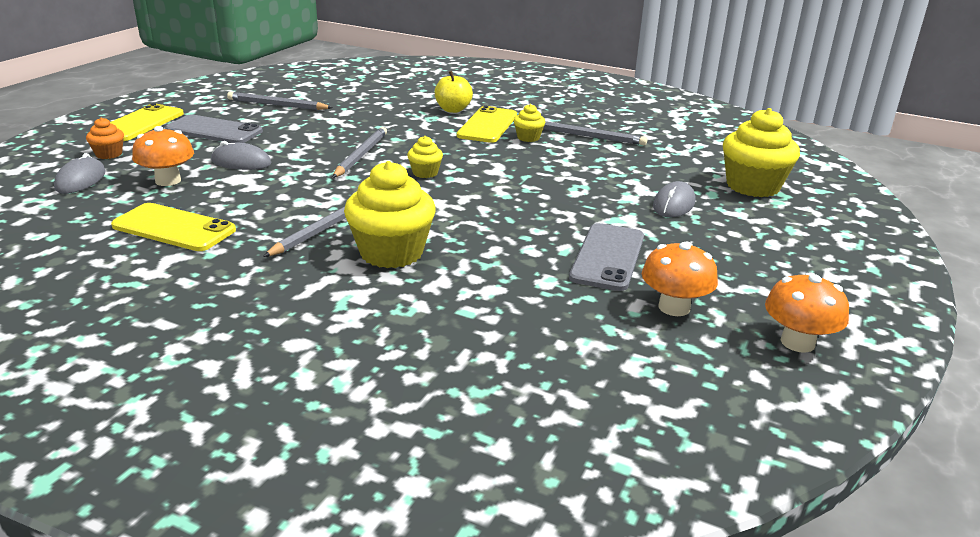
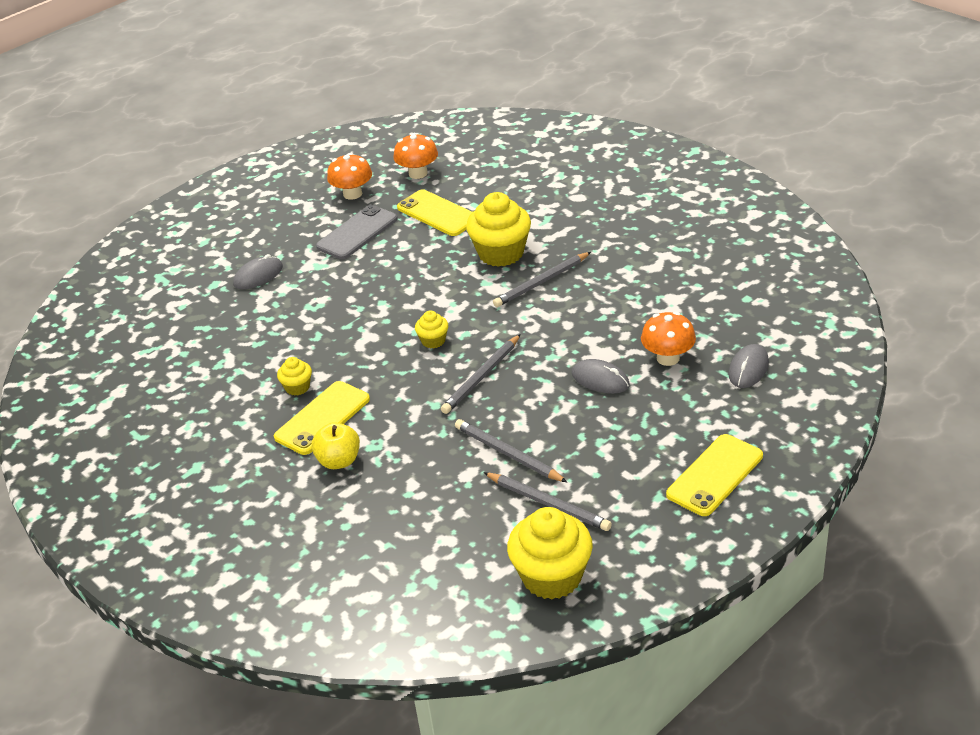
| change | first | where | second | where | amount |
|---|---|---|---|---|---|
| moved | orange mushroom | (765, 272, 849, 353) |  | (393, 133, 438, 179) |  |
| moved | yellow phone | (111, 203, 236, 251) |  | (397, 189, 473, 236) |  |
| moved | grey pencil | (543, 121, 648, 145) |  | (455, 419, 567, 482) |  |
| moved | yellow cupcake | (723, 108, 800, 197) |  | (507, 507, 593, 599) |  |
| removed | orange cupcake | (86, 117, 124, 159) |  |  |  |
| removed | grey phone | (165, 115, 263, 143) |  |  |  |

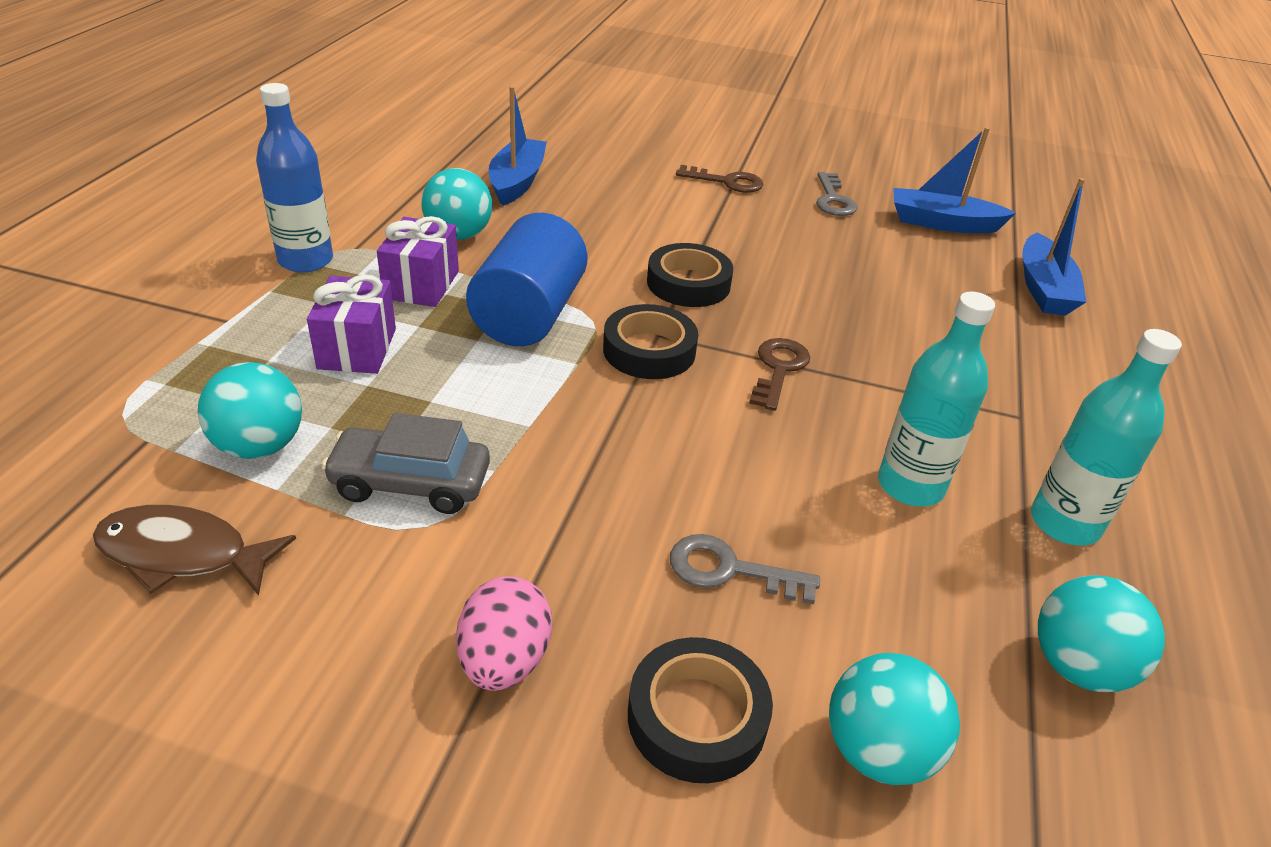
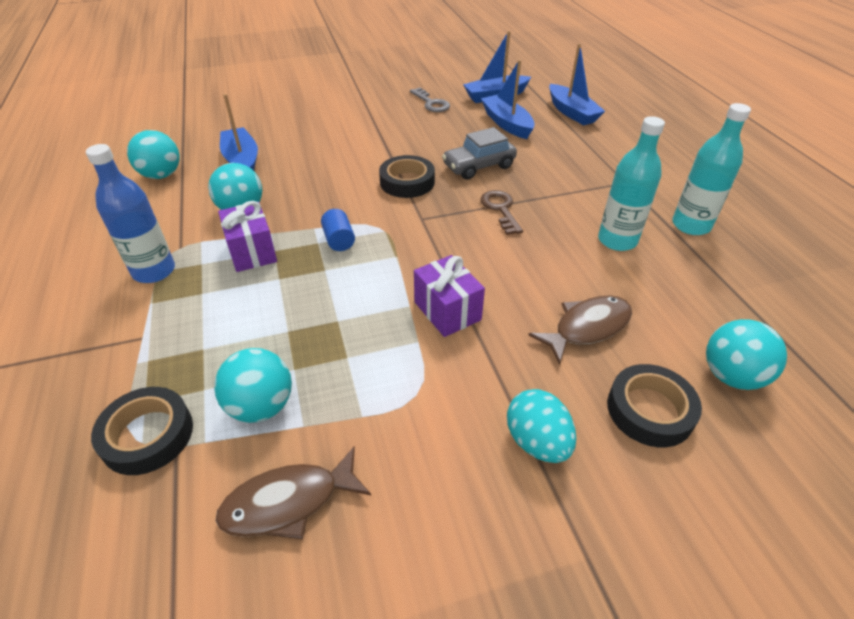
| change | first | where | second | where | amount |
|---|---|---|---|---|---|
| moved | black tape | (603, 304, 698, 379) |  | (91, 387, 193, 475) |  |
| moved | turquoise ball | (1038, 575, 1165, 692) |  | (127, 130, 180, 179) |  |
| resized | blue cylinder | (466, 213, 588, 346) |  | (321, 209, 355, 251) | x0.45 |
| moved | purple gift | (307, 275, 396, 374) |  | (414, 255, 485, 337) |  |
| moved | grey car | (321, 413, 490, 514) |  | (442, 127, 517, 180) |  |
| added |  |  | blue boat | (481, 60, 535, 139) |  |
| recoloured | pink egg | (456, 576, 552, 691) | turquoise egg | (507, 389, 577, 463) |  |
| replaced | grey key | (670, 534, 820, 604) | brown fish | (529, 296, 632, 365) |  |
| removed | brown key | (676, 165, 763, 193) |  |  |  |

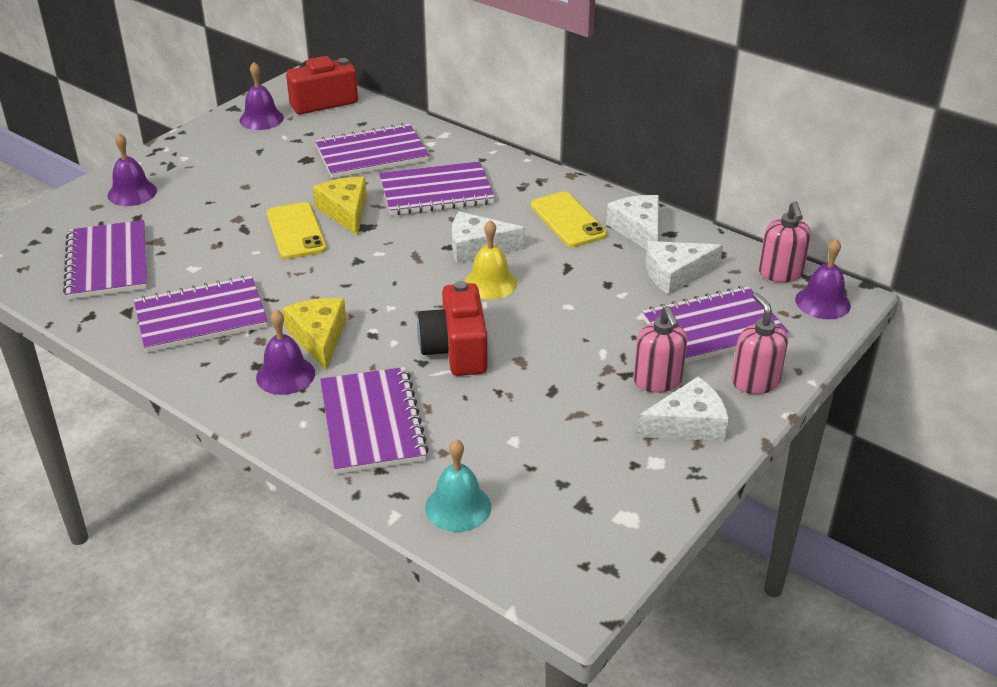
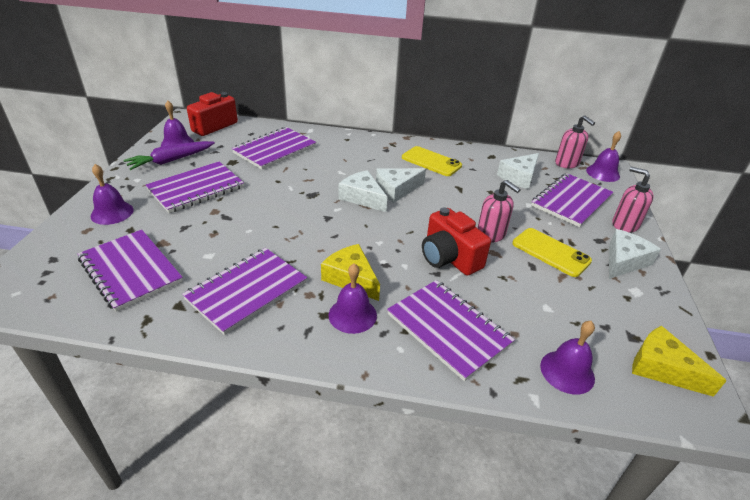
| change | first | where | second | where | amount |
|---|---|---|---|---|---|
| added |  |  | purple carrot | (123, 141, 215, 170) |  |
| moved | purple notebook | (379, 161, 495, 215) |  | (146, 161, 244, 213) |  |
| moved | white cheese | (606, 195, 659, 250) |  | (339, 170, 387, 212) |  |
| moved | pink soap dispenser | (633, 306, 687, 392) |  | (478, 180, 521, 243) |  |
| moved | yellow phone | (267, 202, 327, 259) |  | (512, 228, 592, 277) |  |
| recoloured | turquoise bell | (425, 439, 491, 532) | purple bell | (540, 321, 595, 395) |  |
| moved | yellow cheese | (313, 177, 367, 236) |  | (632, 326, 727, 397) |  |
| removed | yellow bell | (465, 220, 517, 300) |  |  |  |

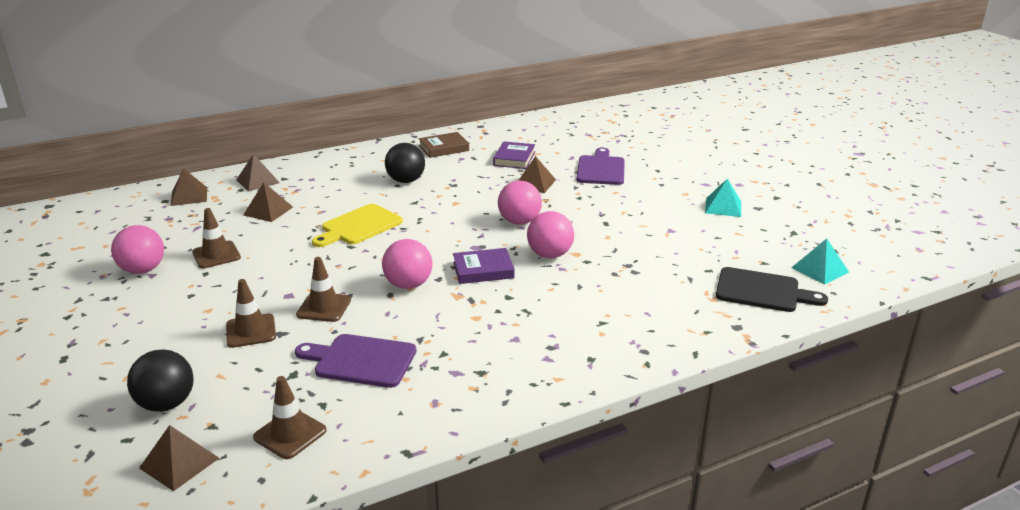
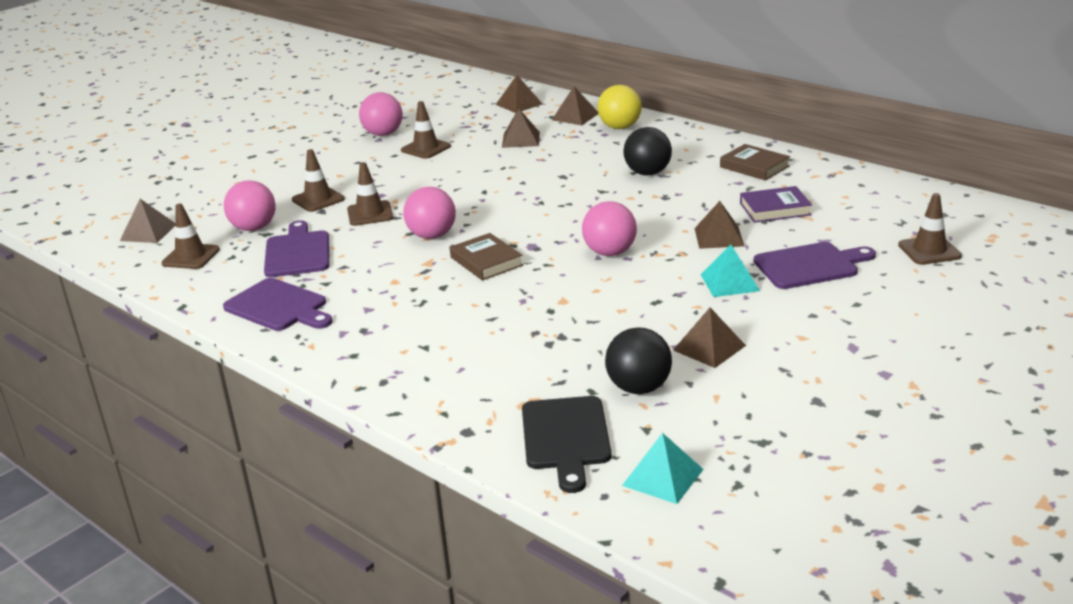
| change | first | where | second | where | amount |
|---|---|---|---|---|---|
| added |  |  | purple cutting board | (223, 278, 333, 331) |  |
| moved | pink ball | (527, 211, 574, 258) |  | (224, 180, 276, 231) |  |
| recoloured | purple book | (453, 248, 514, 284) | brown book | (450, 233, 523, 281) |  |
| added |  |  | yellow ball | (597, 85, 642, 129) |  |
| moved | black ball | (127, 349, 194, 412) |  | (605, 327, 672, 394) |  |
| added |  |  | brown pyramid | (673, 308, 746, 368) |  |
| moved | turquoise pyramid | (705, 178, 741, 217) |  | (700, 245, 760, 297) |  |
| added |  |  | brown traffic cone | (898, 193, 962, 265) |  |
| removed | yellow cutting board | (312, 204, 403, 247) |  |  |  |

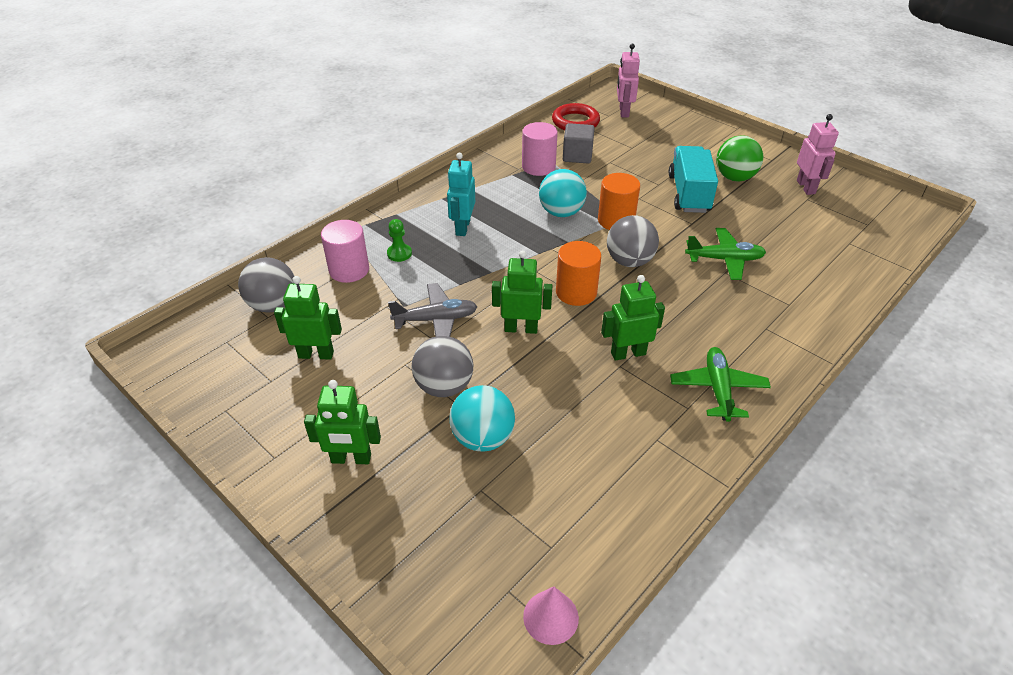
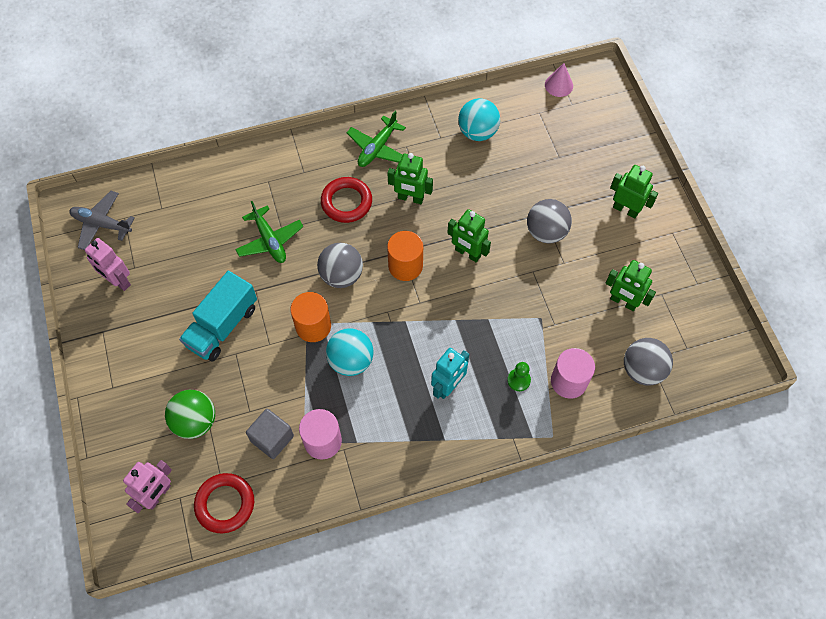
| change | first | where | second | where | amount |
|---|---|---|---|---|---|
| moved | grey plane | (388, 283, 478, 337) |  | (69, 191, 135, 250) |  |
| turned | pink robot | (797, 114, 839, 195) |  | (85, 238, 131, 291) | 75 degrees counterclockwise |
| moved | green ball | (716, 135, 763, 181) |  | (165, 390, 215, 439) |  |
| turned | green plane | (685, 228, 766, 280) |  | (235, 201, 303, 263) | 150 degrees counterclockwise |
| added |  |  | red ring | (321, 177, 372, 223) |  |
| moved | turquoise ball | (449, 385, 515, 451) |  | (458, 98, 500, 141) |  |

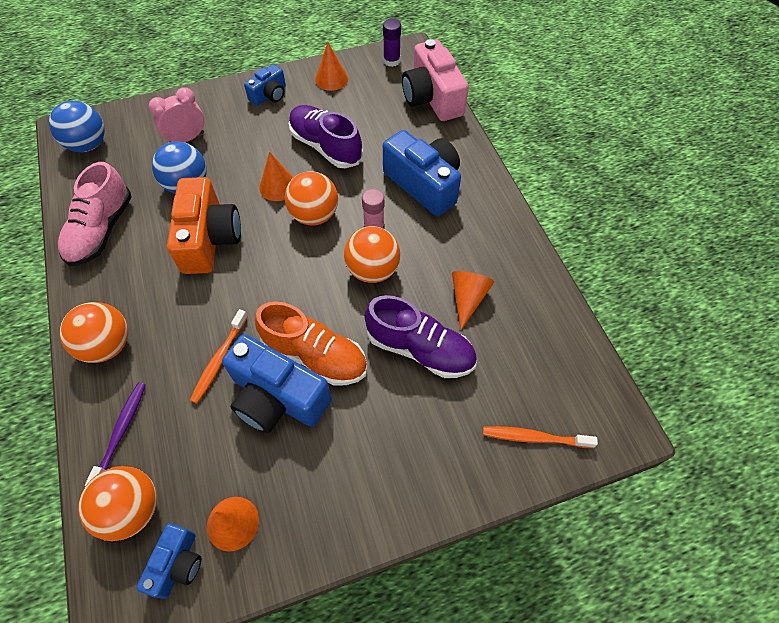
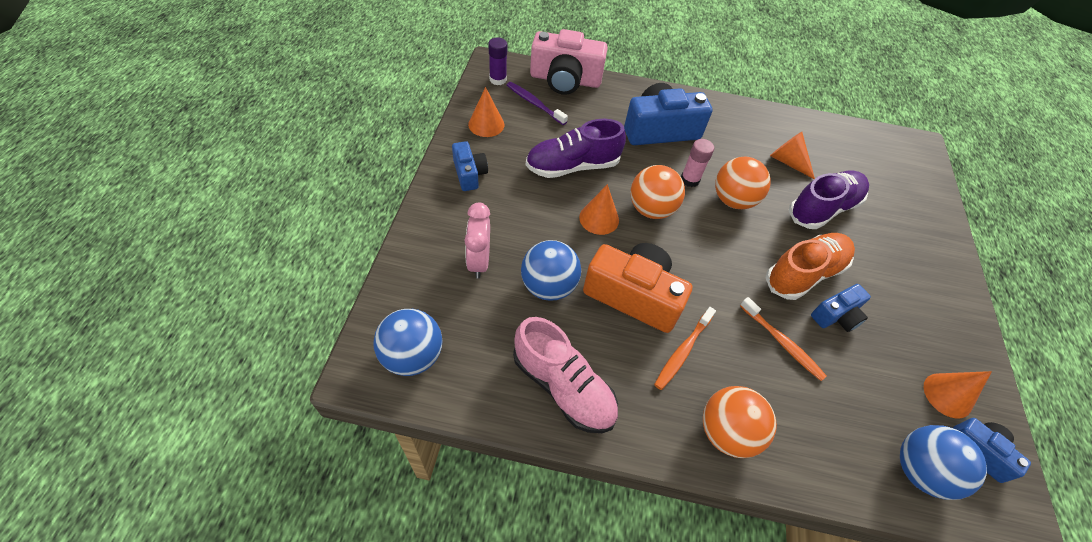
| change | first | where | second | where | amount |
|---|---|---|---|---|---|
| moved | purple toothbrush | (85, 382, 146, 486) |  | (507, 82, 568, 125) |  |
| moved | orange toothbrush | (483, 426, 598, 448) |  | (654, 307, 716, 390) |  |
| resized | blue camera | (222, 334, 332, 433) |  | (811, 284, 871, 332) | x0.55 |
| recoloured | orange ball | (78, 466, 157, 541) | blue ball | (900, 425, 987, 500) |  |

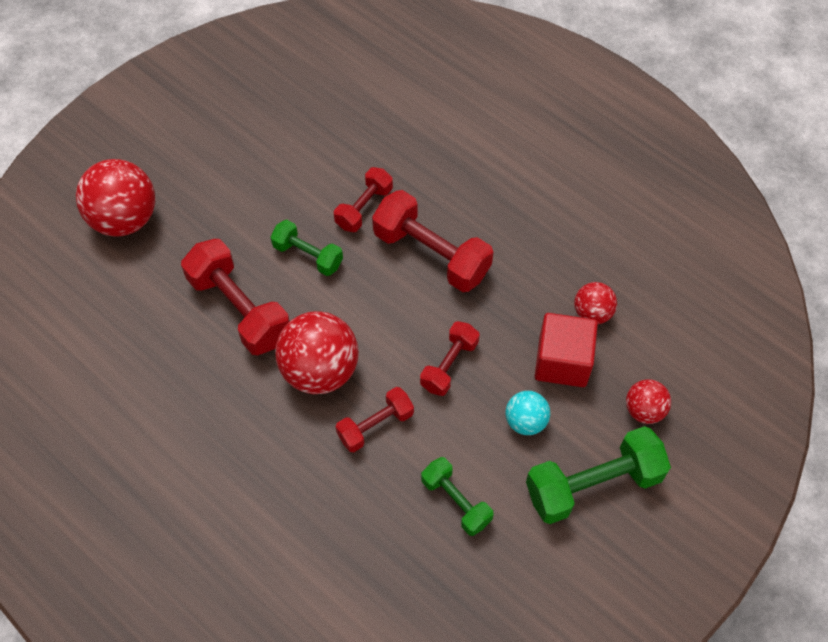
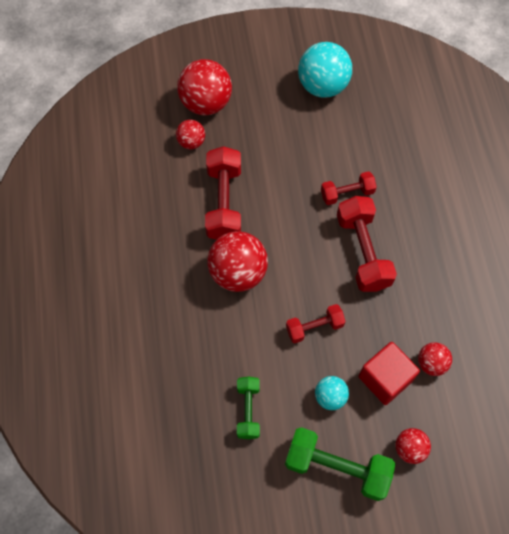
| change | first | where | second | where | amount |
|---|---|---|---|---|---|
| added |  |  | red ball | (176, 120, 205, 149) |  |
| added |  |  | turquoise ball | (298, 42, 352, 98) |  |
| removed | green dumbbell | (271, 220, 343, 276) |  |  |  |
| removed | red dumbbell | (336, 387, 414, 452) |  |  |  |

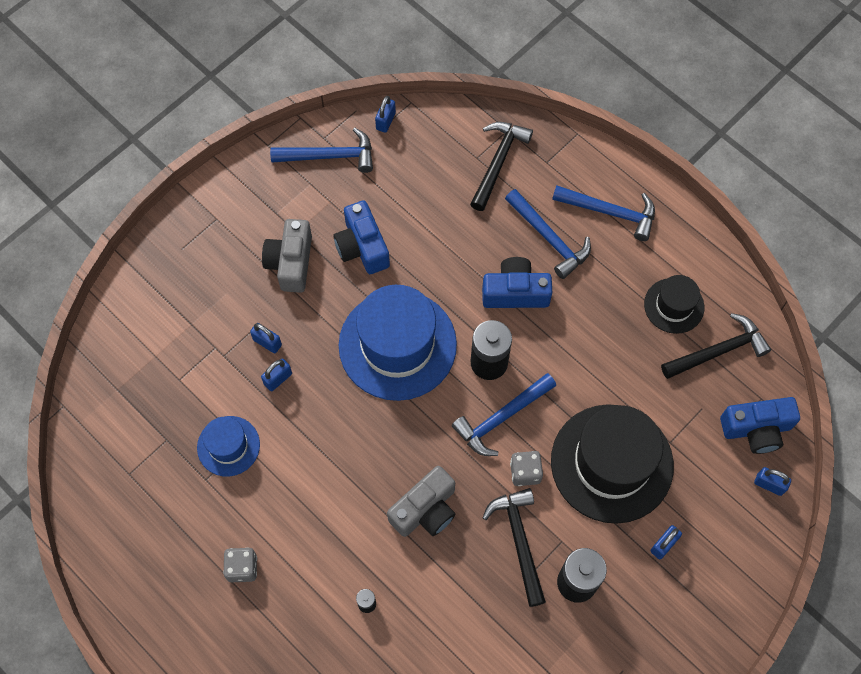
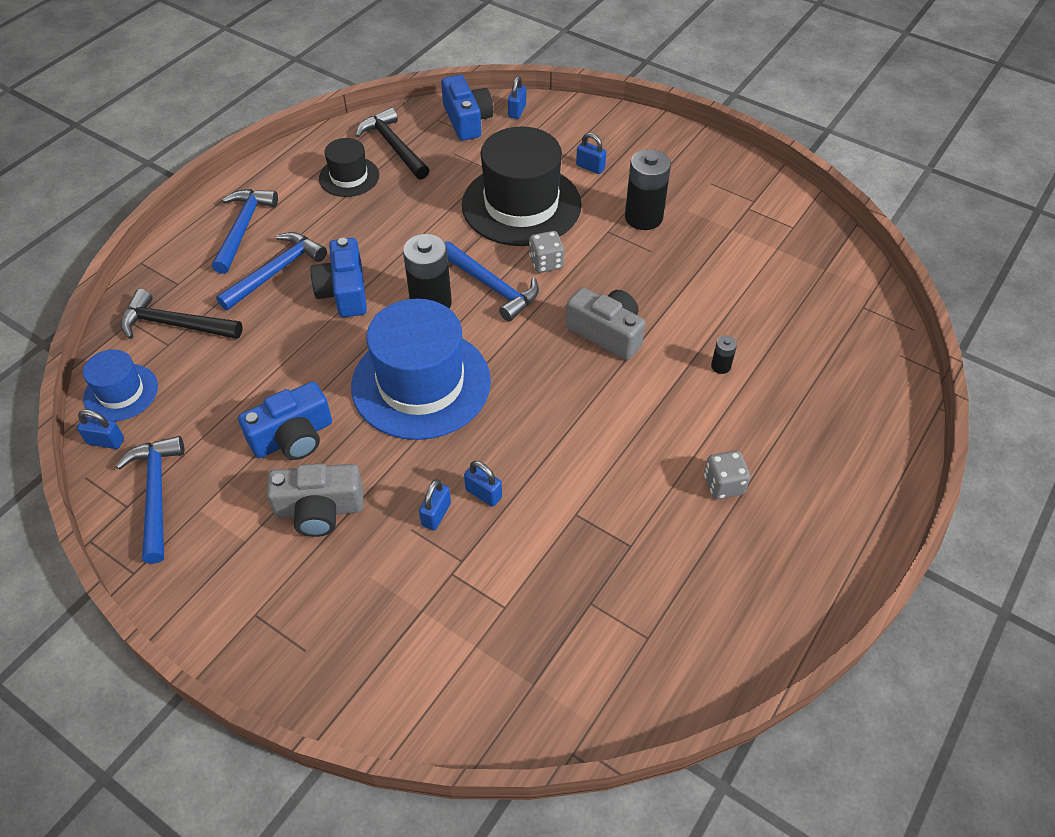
| change | first | where | second | where | amount |
|---|---|---|---|---|---|
| moved | blue hat | (197, 416, 260, 477) |  | (83, 349, 158, 421) |  |
| removed | black hammer | (482, 488, 546, 607) |  |  |  |

